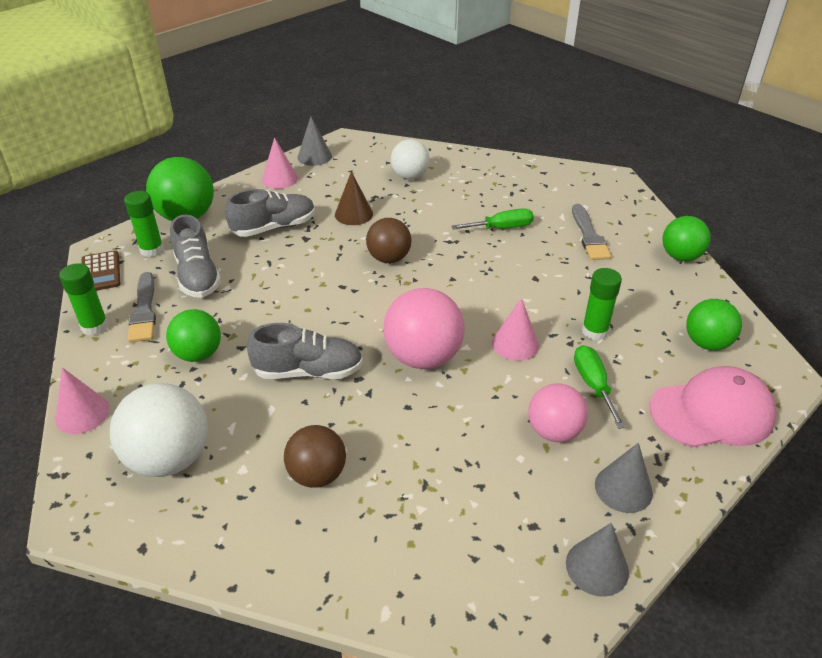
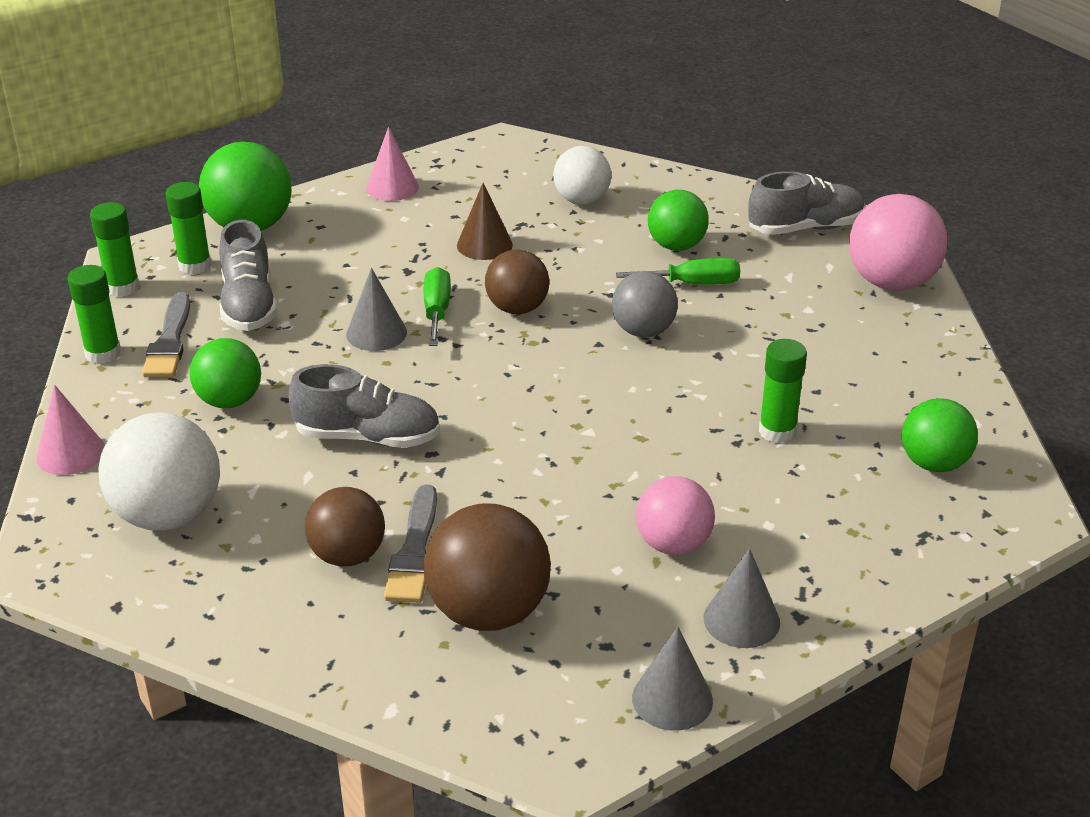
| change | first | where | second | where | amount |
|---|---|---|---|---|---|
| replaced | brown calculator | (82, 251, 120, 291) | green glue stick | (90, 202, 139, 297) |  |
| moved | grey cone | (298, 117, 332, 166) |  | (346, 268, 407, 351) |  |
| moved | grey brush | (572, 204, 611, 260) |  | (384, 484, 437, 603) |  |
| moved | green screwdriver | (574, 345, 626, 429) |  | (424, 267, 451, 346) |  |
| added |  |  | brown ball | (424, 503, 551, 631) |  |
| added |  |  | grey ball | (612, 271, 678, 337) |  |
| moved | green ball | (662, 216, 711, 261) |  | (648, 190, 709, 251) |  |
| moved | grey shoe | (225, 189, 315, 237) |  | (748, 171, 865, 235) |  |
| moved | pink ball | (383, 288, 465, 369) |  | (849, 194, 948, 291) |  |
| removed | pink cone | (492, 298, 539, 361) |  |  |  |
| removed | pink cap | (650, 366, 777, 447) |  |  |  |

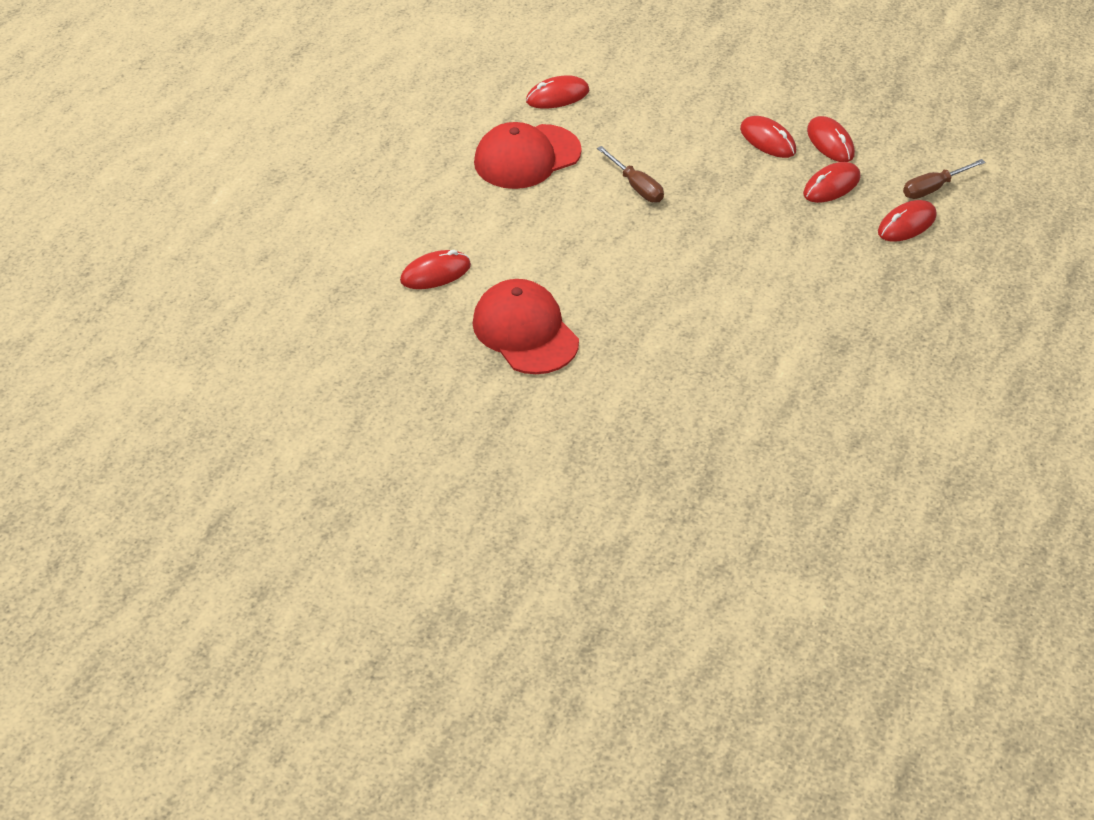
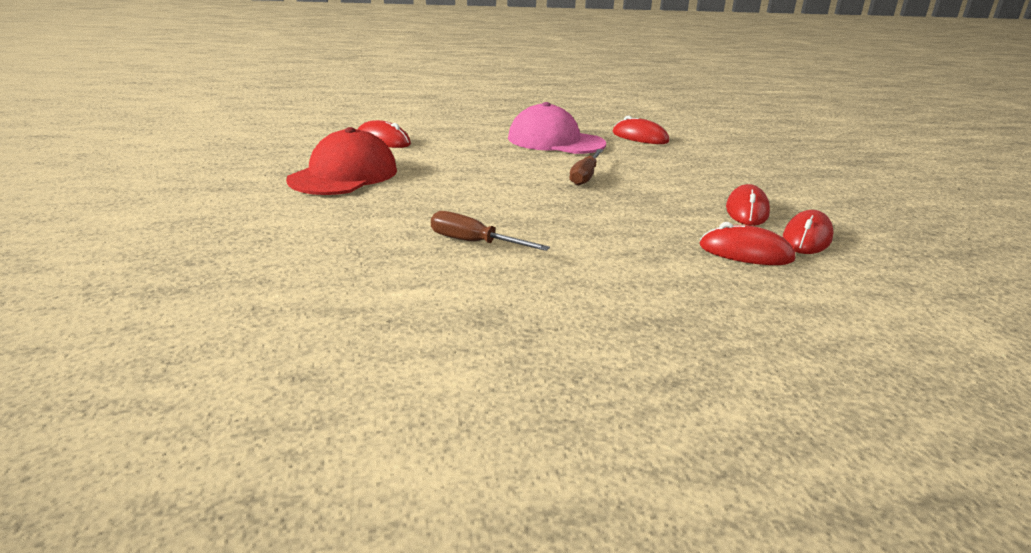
| change | first | where | second | where | amount |
|---|---|---|---|---|---|
| moved | brown screwdriver | (903, 159, 986, 199) |  | (431, 211, 550, 251) |  |
| recoloured | red cap | (474, 122, 582, 189) | pink cap | (508, 102, 606, 154) |  |
| removed | red mouse | (878, 200, 937, 242) |  |  |  |

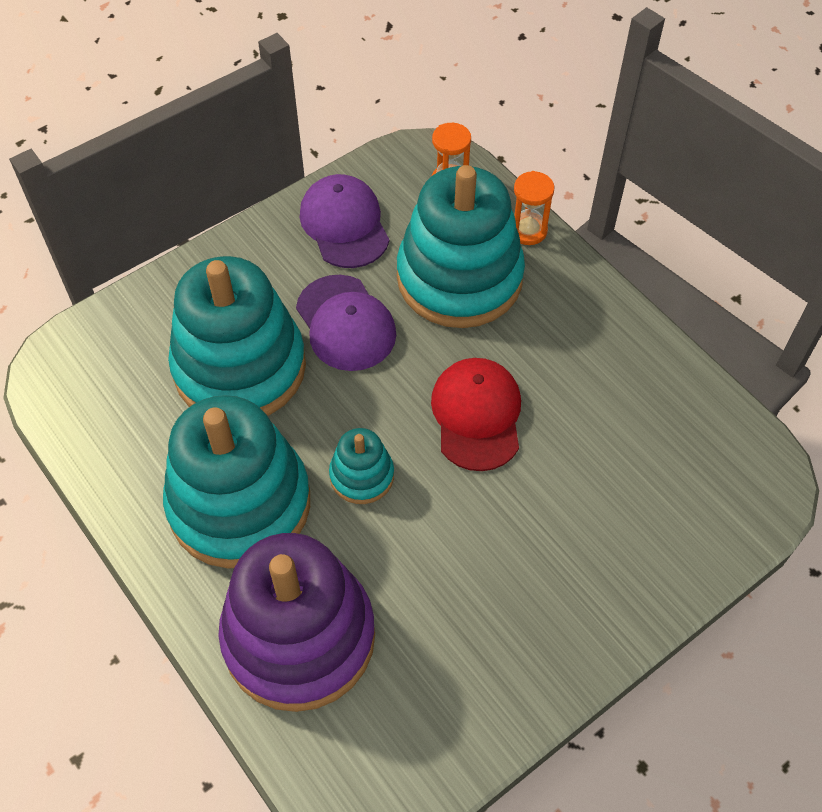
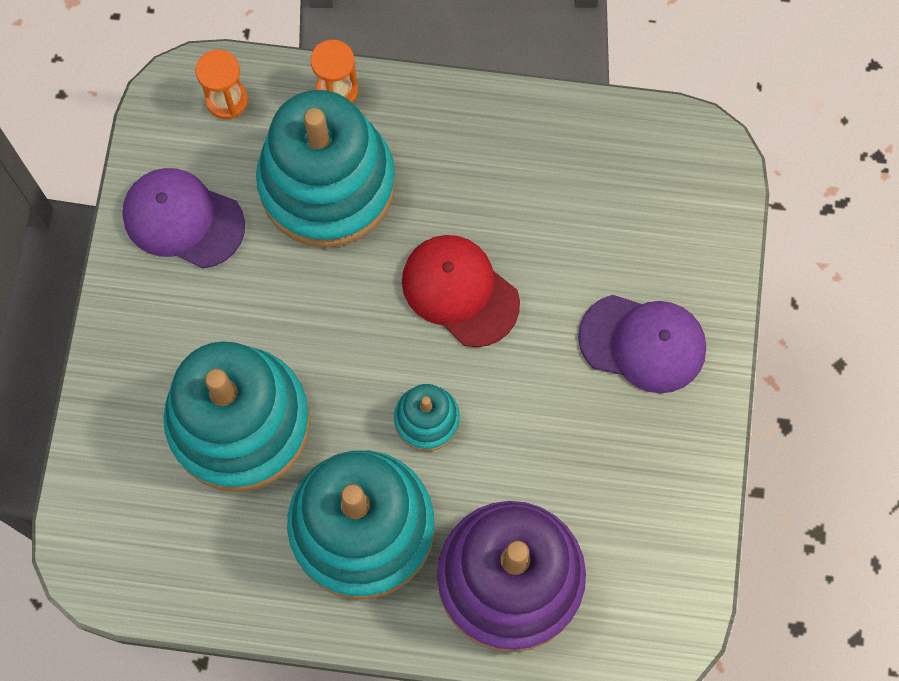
| change | first | where | second | where | amount |
|---|---|---|---|---|---|
| moved | purple cap | (296, 275, 396, 371) |  | (578, 295, 706, 393) |  |

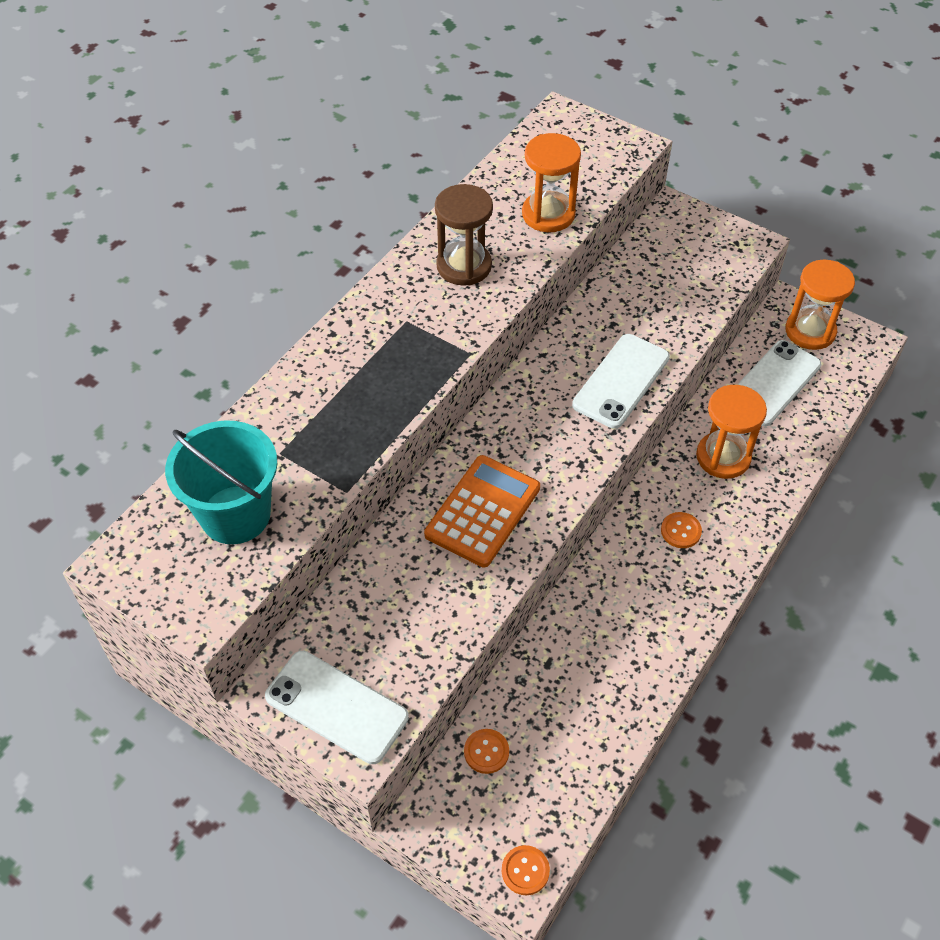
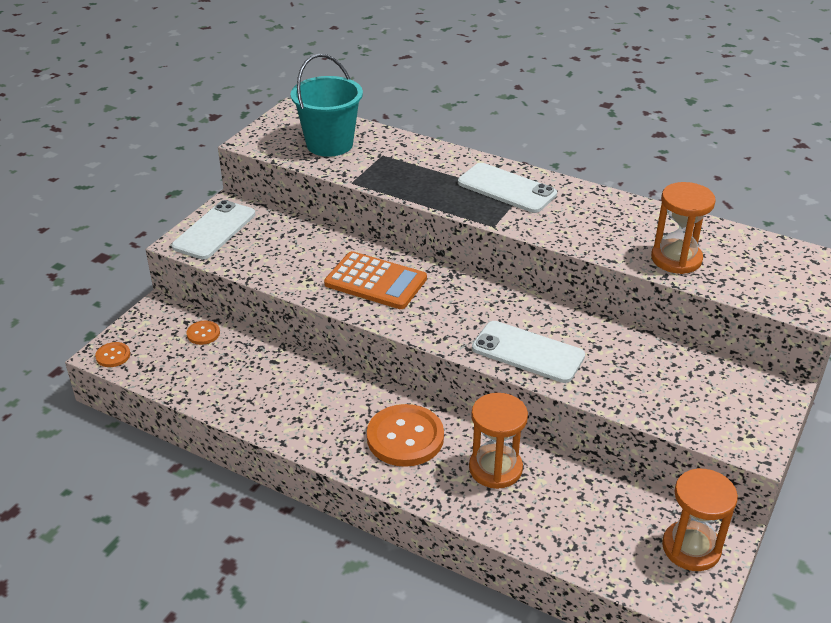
| change | first | where | second | where | amount |
|---|---|---|---|---|---|
| resized | orange button | (661, 512, 702, 548) |  | (367, 404, 444, 467) | x2.11 |
| moved | white phone | (737, 340, 821, 426) |  | (458, 163, 557, 213) |  |
| removed | brown hourglass | (435, 184, 493, 286) |  |  |  |

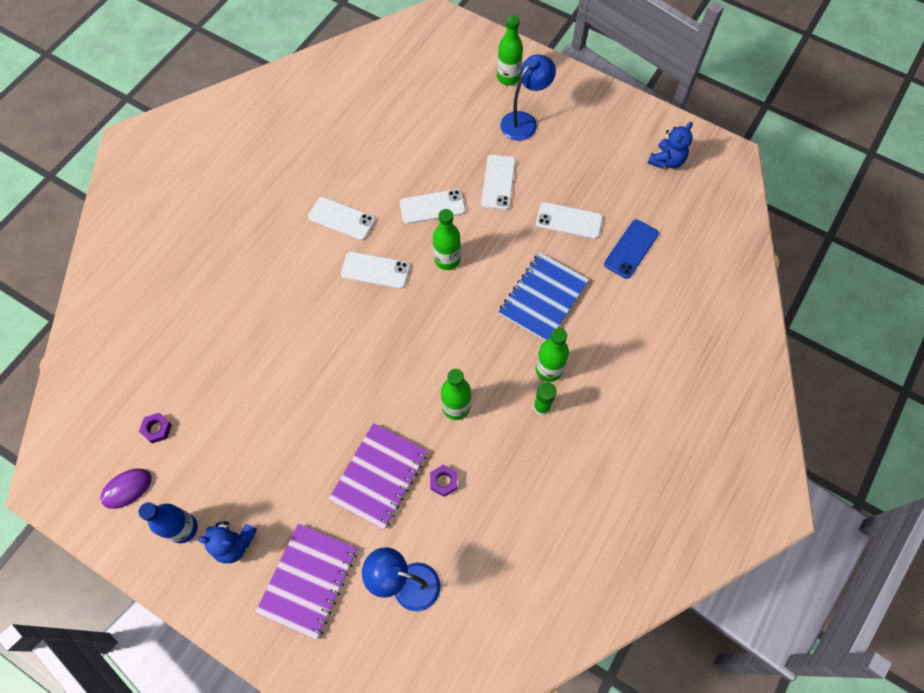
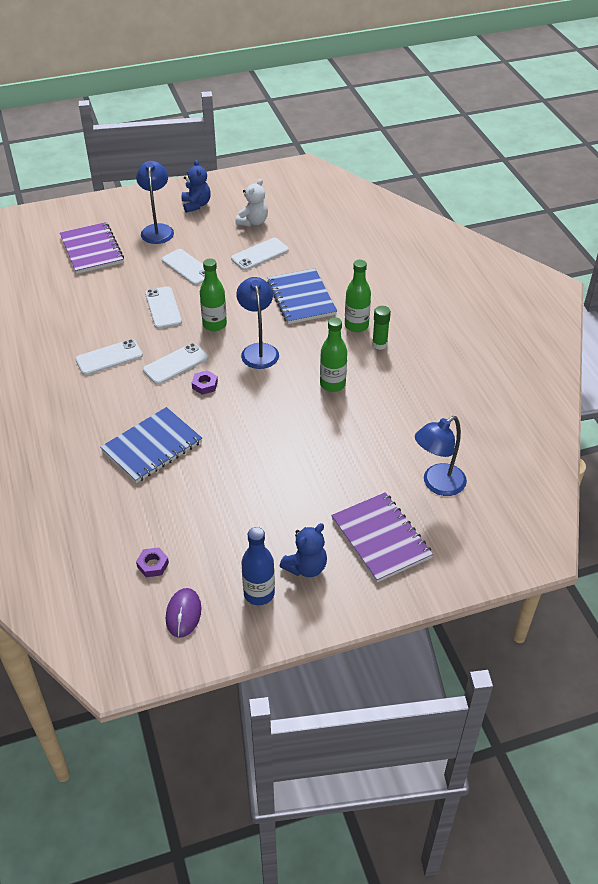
| change | first | where | second | where | amount |
|---|---|---|---|---|---|
| moved | purple notebook | (328, 423, 428, 530) |  | (60, 222, 124, 274) |  |
| added |  |  | blue notebook | (101, 407, 202, 483) |  |
| turned | white phone | (400, 189, 466, 224) |  | (145, 286, 182, 329) | 45 degrees counterclockwise |
| moved | blue teddy bear | (648, 122, 693, 169) |  | (182, 160, 211, 213) |  |
| moved | purple nut | (430, 465, 457, 497) |  | (192, 370, 218, 395) |  |
| added |  |  | white teddy bear | (235, 179, 268, 227) |  |
| added |  |  | blue lamp | (236, 277, 279, 369) |  |
| removed | green bottle | (497, 15, 523, 85) |  |  |  |
| removed | blue phone | (604, 219, 659, 279) |  |  |  |

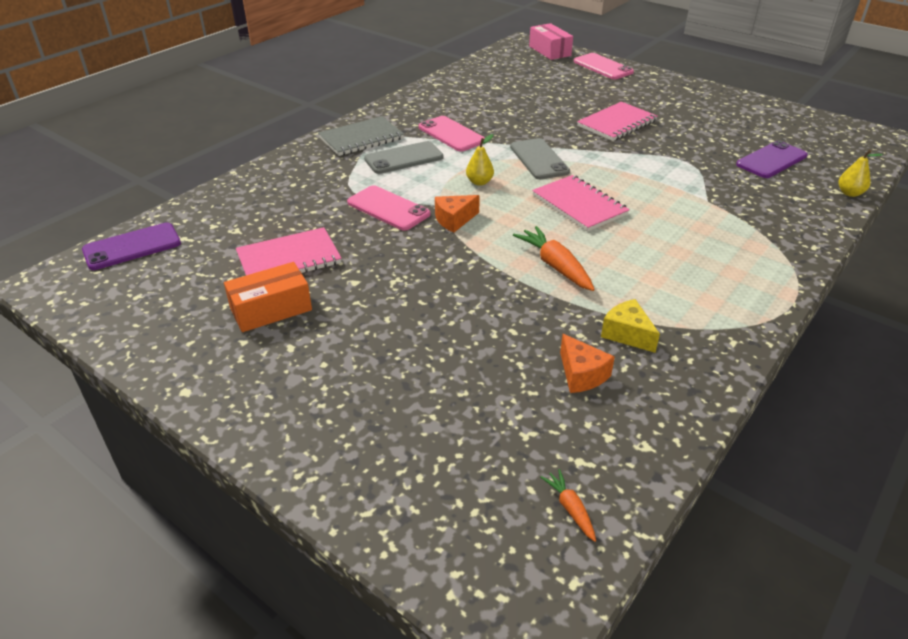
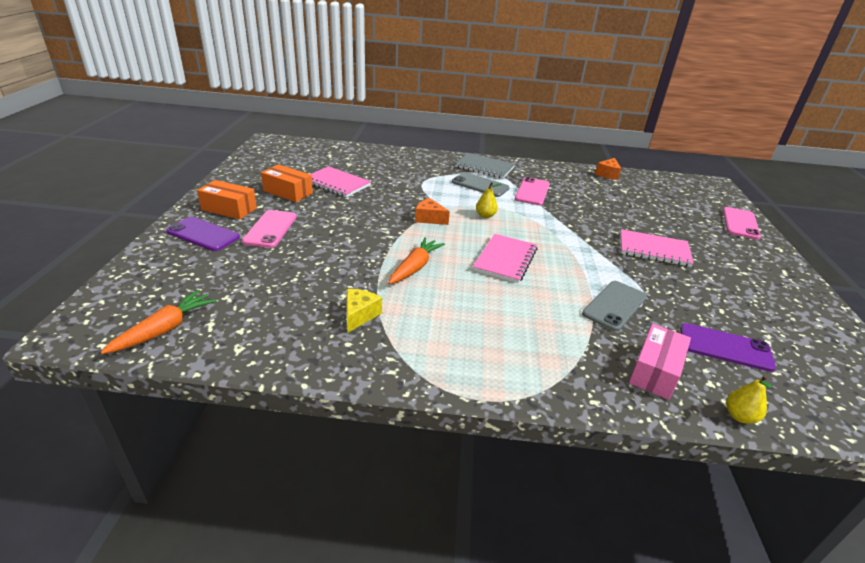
| change | first | where | second | where | amount |
|---|---|---|---|---|---|
| resized | orange carrot | (541, 469, 596, 542) |  | (101, 289, 217, 354) | x1.88 |
| moved | purple phone | (82, 222, 181, 270) |  | (166, 217, 240, 251) |  |
| added |  |  | orange box | (197, 180, 257, 220) |  |
| moved | pink phone | (347, 185, 430, 230) |  | (242, 210, 297, 248) |  |
| moved | grey phone | (510, 138, 570, 179) |  | (582, 281, 647, 331) |  |
| moved | orange cheese | (560, 334, 615, 393) |  | (595, 158, 621, 180) |  |
| moved | pink box | (529, 23, 573, 60) |  | (629, 324, 691, 400) |  |

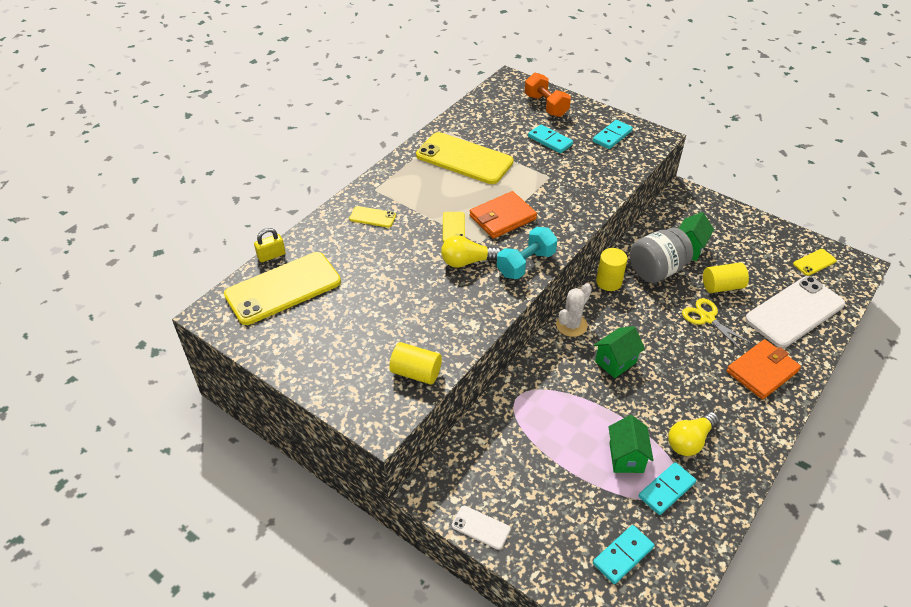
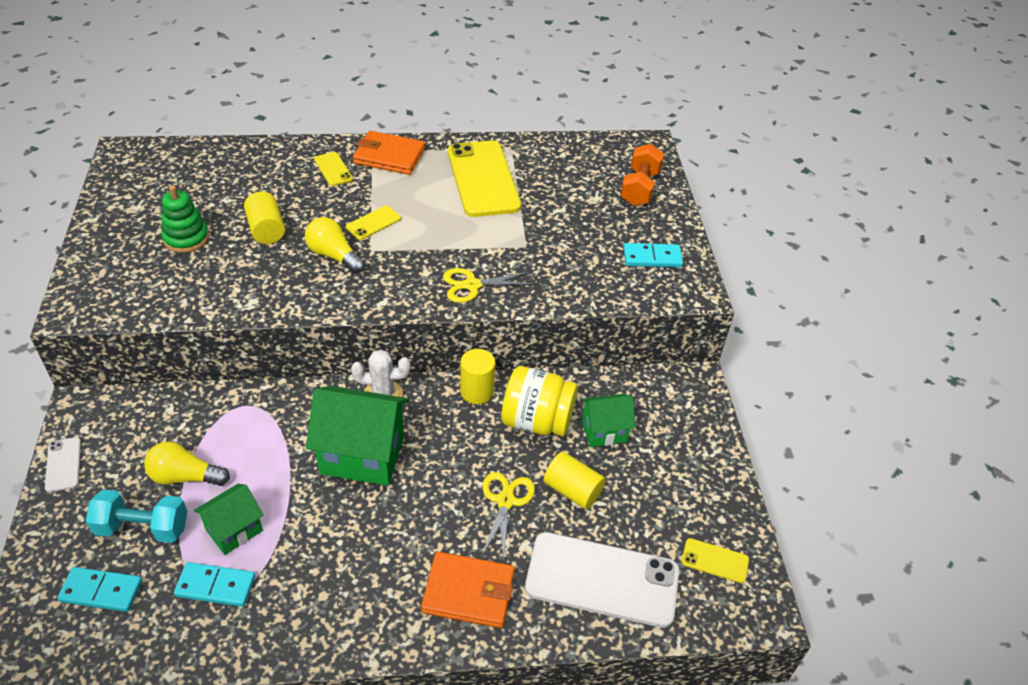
| change | first | where | second | where | amount |
|---|---|---|---|---|---|
| moved | turquoise dumbbell | (497, 227, 558, 279) |  | (86, 489, 187, 543) |  |
| moved | yellow light bulb | (668, 412, 719, 456) |  | (144, 442, 230, 486) |  |
| added |  |  | green stacking toy | (161, 185, 209, 253) |  |
| moved | yellow cylinder | (389, 342, 442, 384) |  | (244, 192, 285, 244) |  |
| resized | green house | (594, 326, 645, 378) |  | (306, 386, 409, 486) | x1.75 |
| moved | orange wallet | (469, 191, 537, 239) |  | (353, 131, 425, 175) |  |
| added |  |  | yellow scissors | (443, 268, 534, 303) |  |
| recoloured | grey jar | (630, 227, 693, 283) | yellow jar | (501, 366, 578, 436) |  |
| removed | yellow phone | (224, 252, 341, 325) |  |  |  |
| removed | yellow padlock | (254, 228, 286, 262) |  |  |  |
| removed | turquoise domino | (528, 125, 573, 153) |  |  |  |

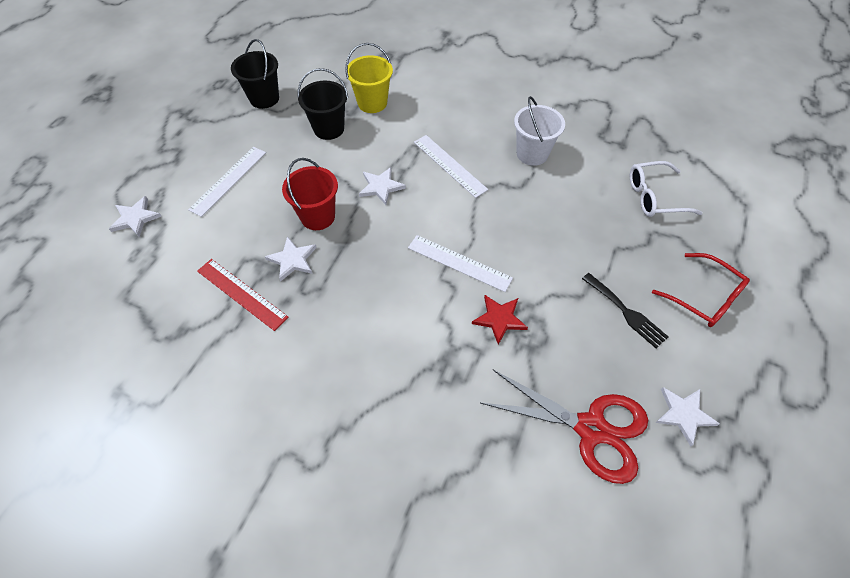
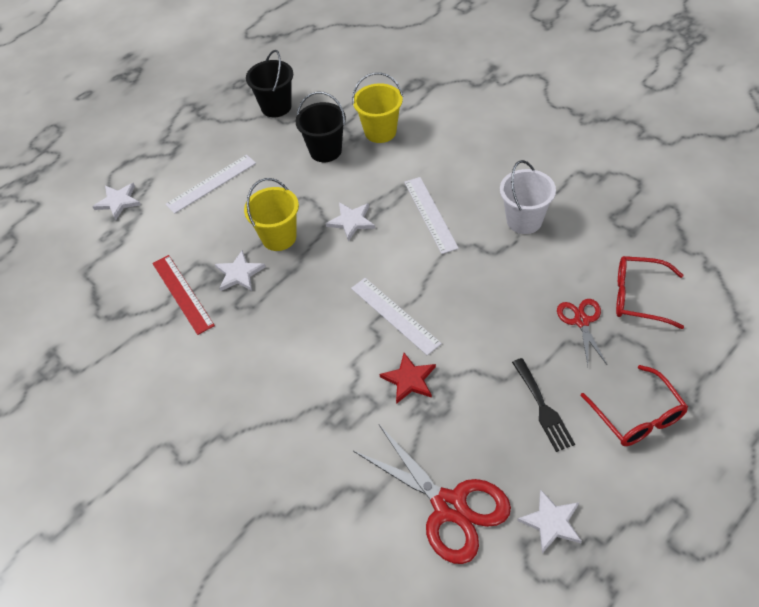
| change | first | where | second | where | amount |
|---|---|---|---|---|---|
| recoloured | red bucket | (282, 158, 338, 230) | yellow bucket | (244, 178, 299, 251) |  |
| added |  |  | red scissors | (557, 299, 607, 366) |  |
| recoloured | white glasses | (630, 161, 703, 217) | red glasses | (616, 256, 684, 329) |  |

